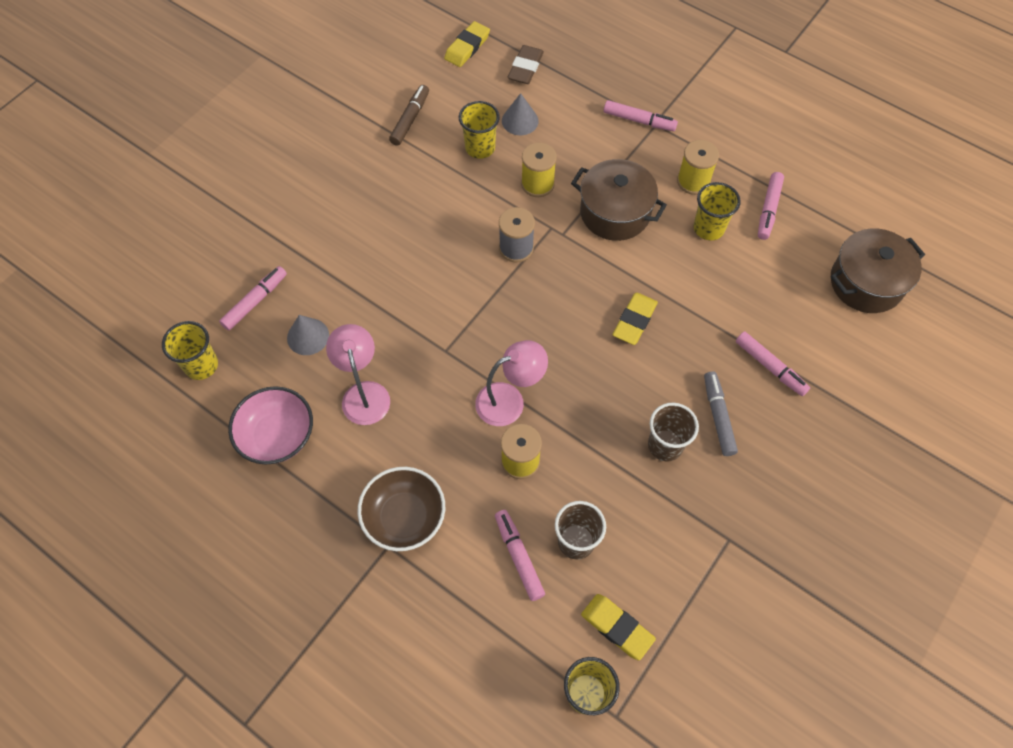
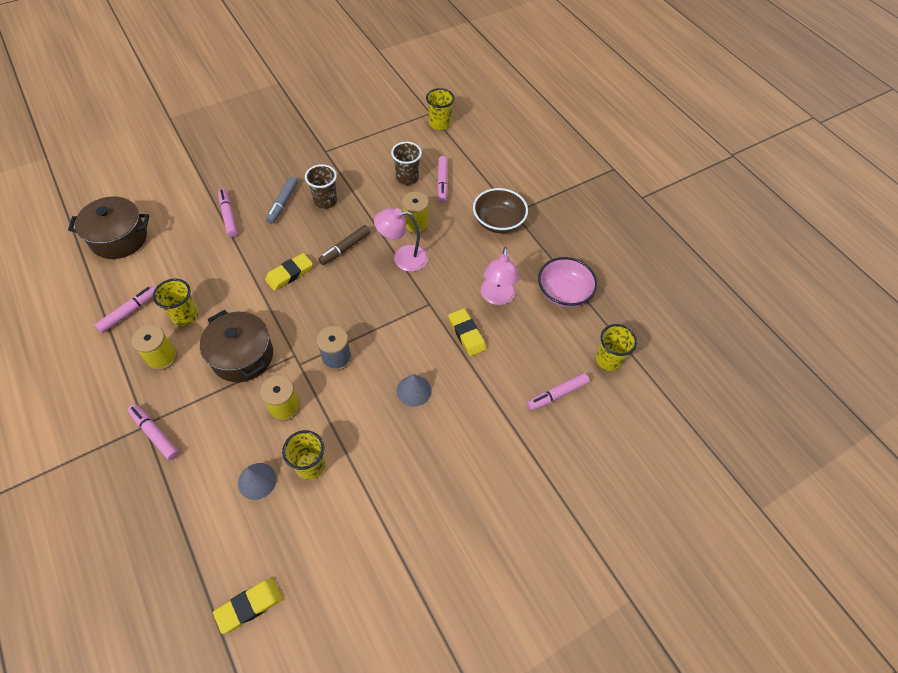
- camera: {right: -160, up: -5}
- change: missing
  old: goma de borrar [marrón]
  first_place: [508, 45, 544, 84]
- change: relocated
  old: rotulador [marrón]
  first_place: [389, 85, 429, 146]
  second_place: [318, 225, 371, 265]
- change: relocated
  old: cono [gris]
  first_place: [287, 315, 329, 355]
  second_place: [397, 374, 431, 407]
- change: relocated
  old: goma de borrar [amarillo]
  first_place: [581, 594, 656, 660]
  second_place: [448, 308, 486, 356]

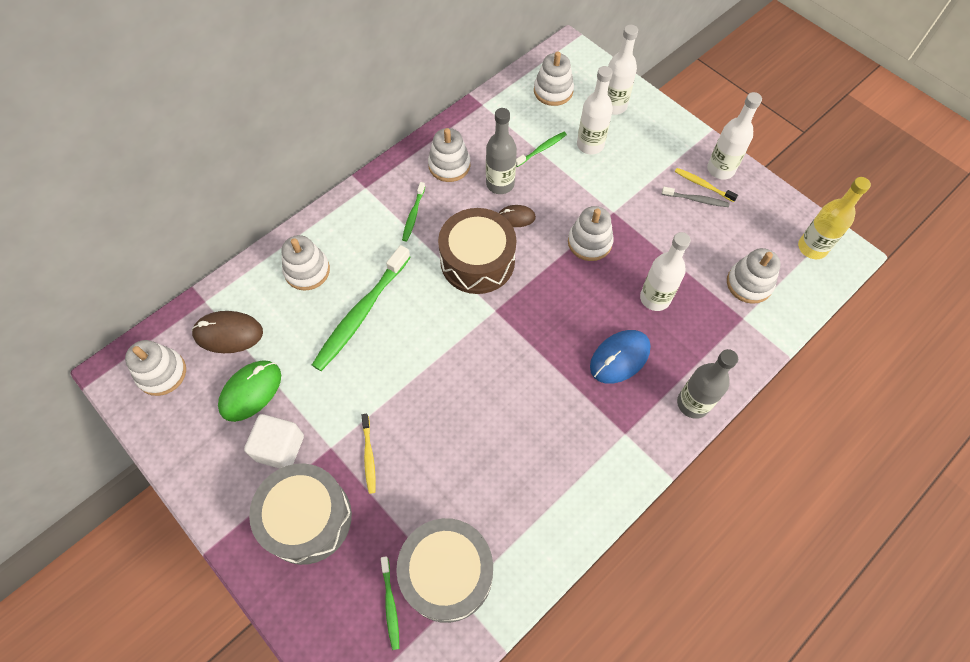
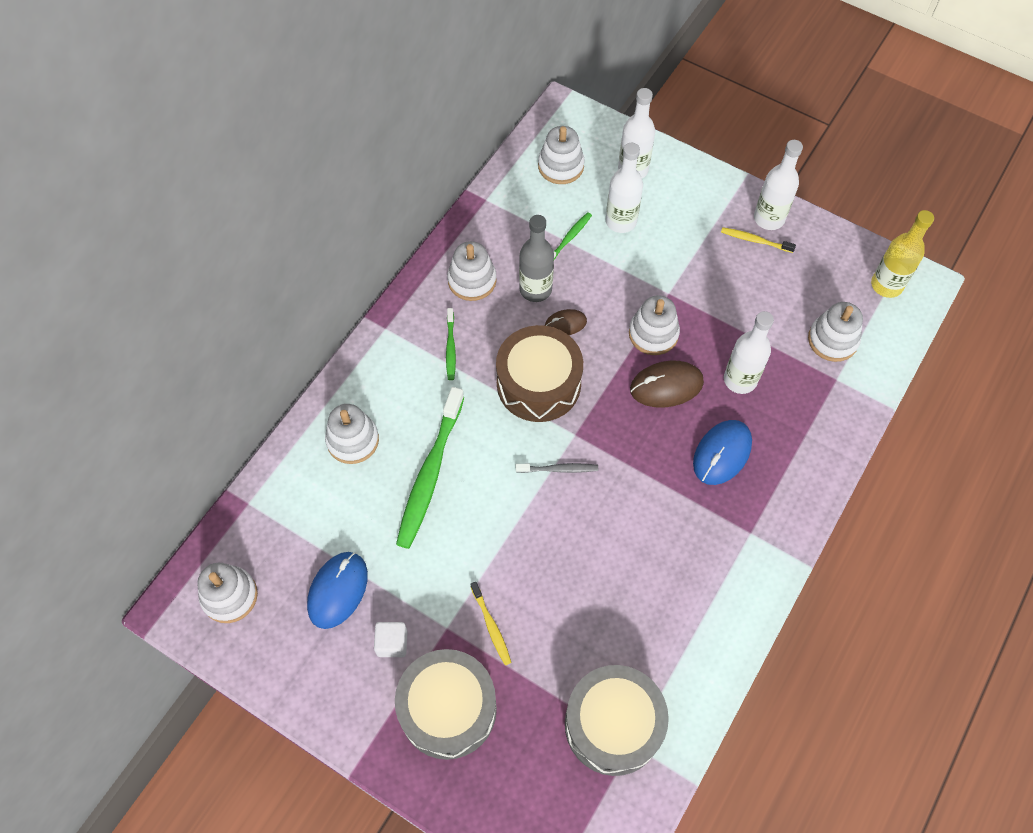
- camera: {right: -15, up: 0}
- change: relocated
  old: cepillo de dientes [gris]
  first_place: [662, 187, 729, 207]
  second_place: [516, 463, 598, 473]
- change: relocated
  old: ratón [marrón]
  first_place: [192, 311, 263, 353]
  second_place: [630, 361, 704, 408]
- change: missing
  old: botella [gris]
  first_place: [677, 349, 738, 419]
- change: colour
  old: ratón [verde]
  new: ratón [azul]
  first_place: [218, 360, 281, 422]
  second_place: [307, 552, 368, 629]
- change: size
  old: cubo [blanco]
  first_place: [244, 414, 304, 469]
  second_place: [374, 622, 408, 657]
  factor: 0.66
- change: missing
  old: cepillo de dientes [verde]
  first_place: [381, 556, 399, 650]

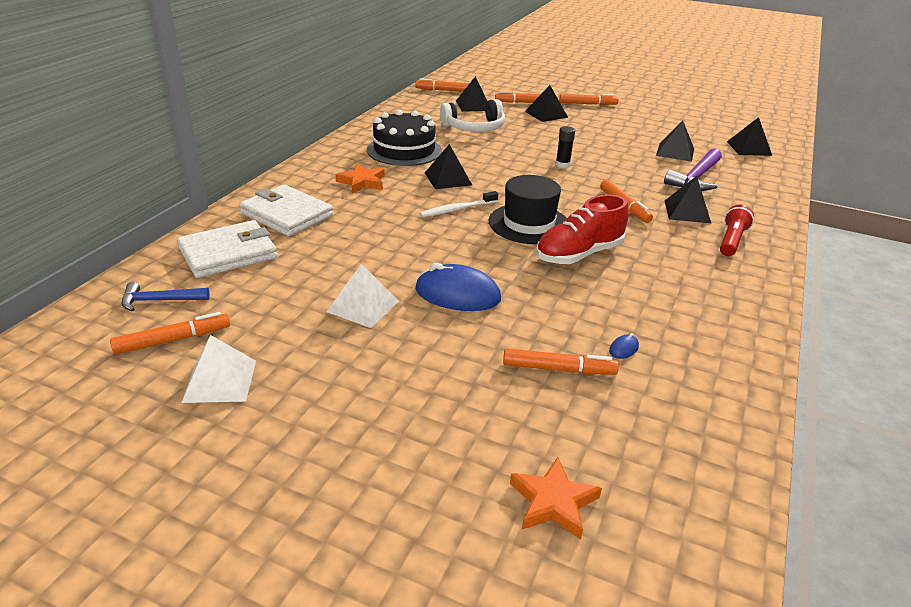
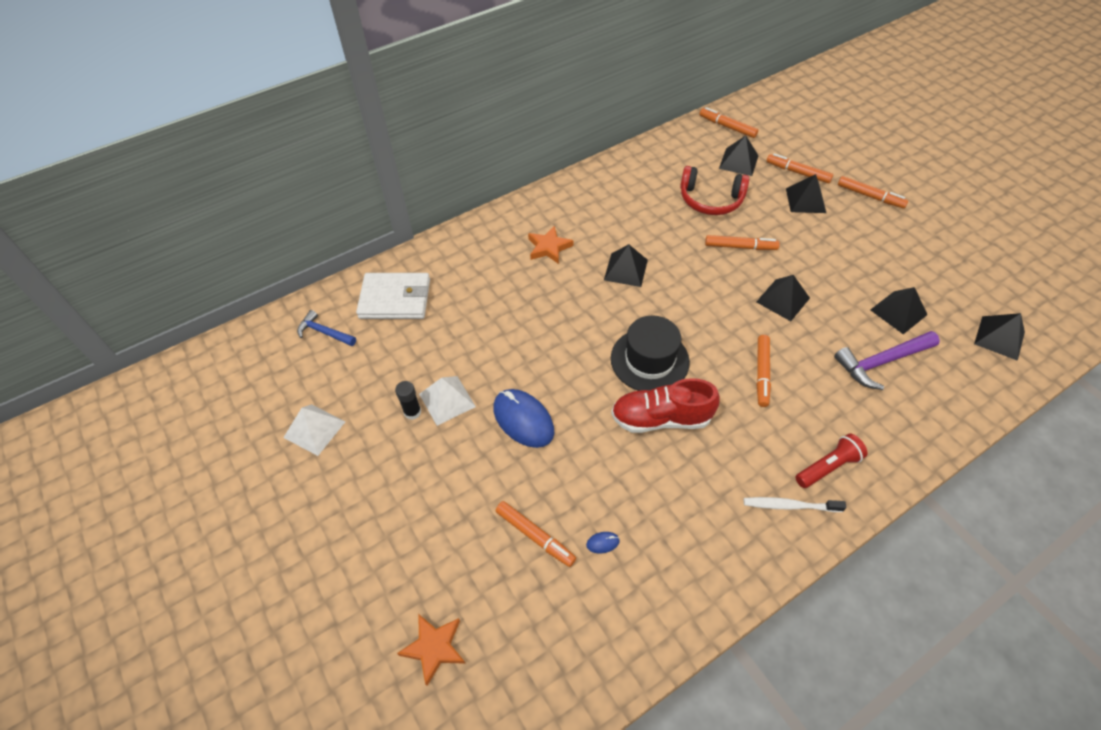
- camera: {right: 35, up: 20}
- change: colour
  old: auriculares [blanco]
  new: auriculares [rojo]
  first_place: [440, 99, 505, 132]
  second_place: [680, 166, 749, 215]
- change: missing
  old: tarta [negro]
  first_place: [367, 110, 442, 166]
- change: relocated
  old: barra de pegamento [negro]
  first_place: [556, 126, 575, 168]
  second_place: [395, 381, 421, 420]
- change: relocated
  old: pirámide [negro]
  first_place: [665, 176, 712, 224]
  second_place: [757, 275, 810, 321]
- change: missing
  old: cartera [blanco]
  first_place: [239, 184, 333, 236]
- change: relocated
  old: cepillo de dientes [blanco]
  first_place: [420, 191, 498, 217]
  second_place: [744, 497, 846, 512]
- change: relocated
  old: rotulador [naranja]
  first_place: [110, 312, 230, 354]
  second_place: [705, 235, 780, 250]

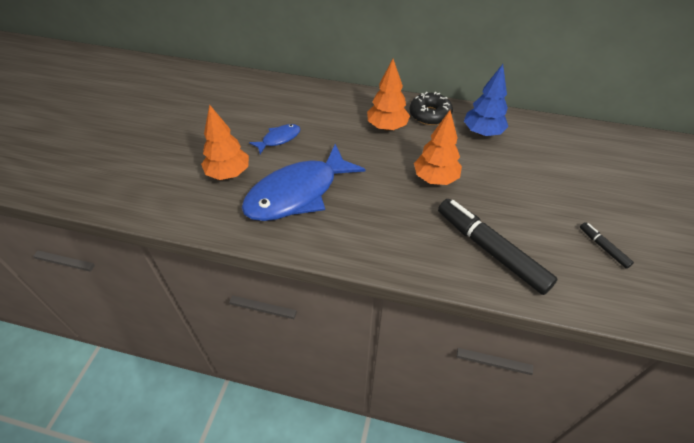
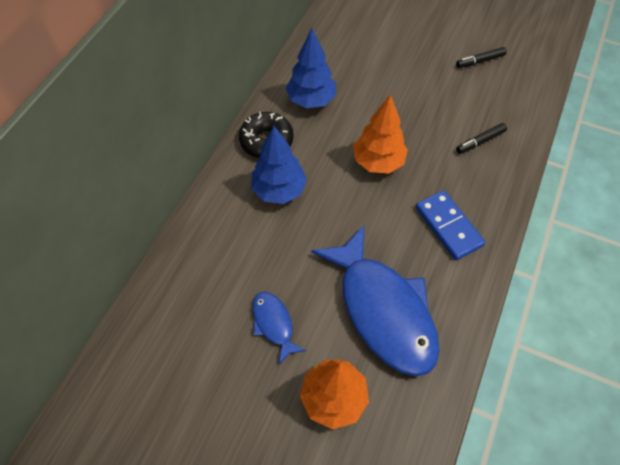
- camera: {right: -80, up: 10}
- change: colour
  old: árbol [naranja]
  new: árbol [azul]
  first_place: [367, 59, 410, 131]
  second_place: [251, 126, 307, 204]
- change: size
  old: rotulador [negro]
  first_place: [438, 199, 557, 295]
  second_place: [456, 123, 507, 154]
  factor: 0.45
- change: appeared
  new: ficha de dominó [azul]
  second_place: [416, 190, 486, 260]

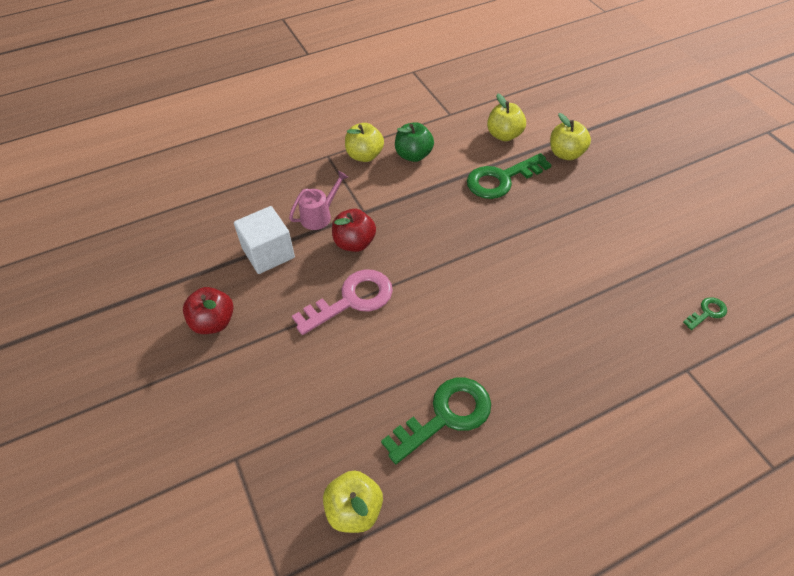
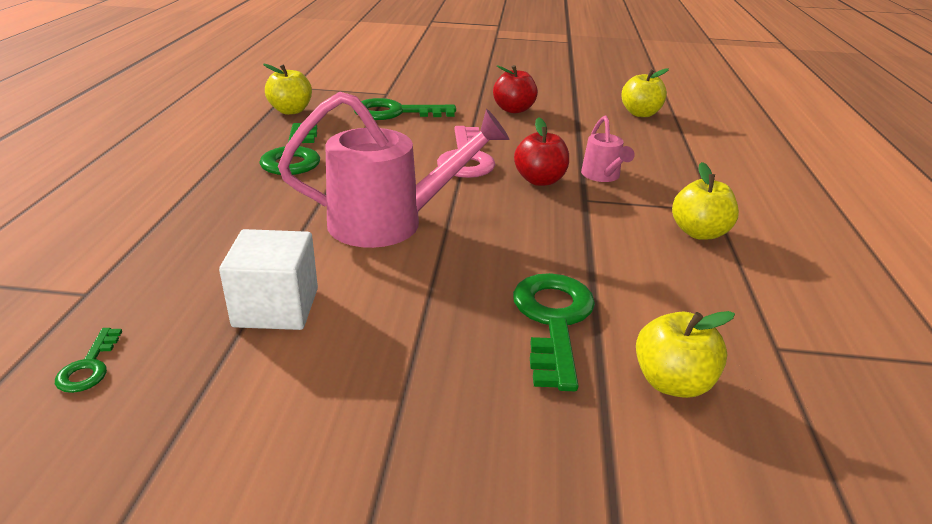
- camera: {right: 120, up: -20}
- change: relocated
  old: manzana [amarillo]
  first_place: [550, 113, 591, 160]
  second_place: [622, 68, 669, 117]
- change: missing
  old: manzana [verde]
  first_place: [395, 122, 434, 162]
- change: relocated
  old: cubo [blanco]
  first_place: [234, 206, 295, 274]
  second_place: [219, 229, 318, 330]
- change: appeared
  new: regadera [rosa]
  second_place: [278, 92, 510, 248]
- change: appeared
  new: llave [verde]
  second_place: [354, 98, 456, 120]

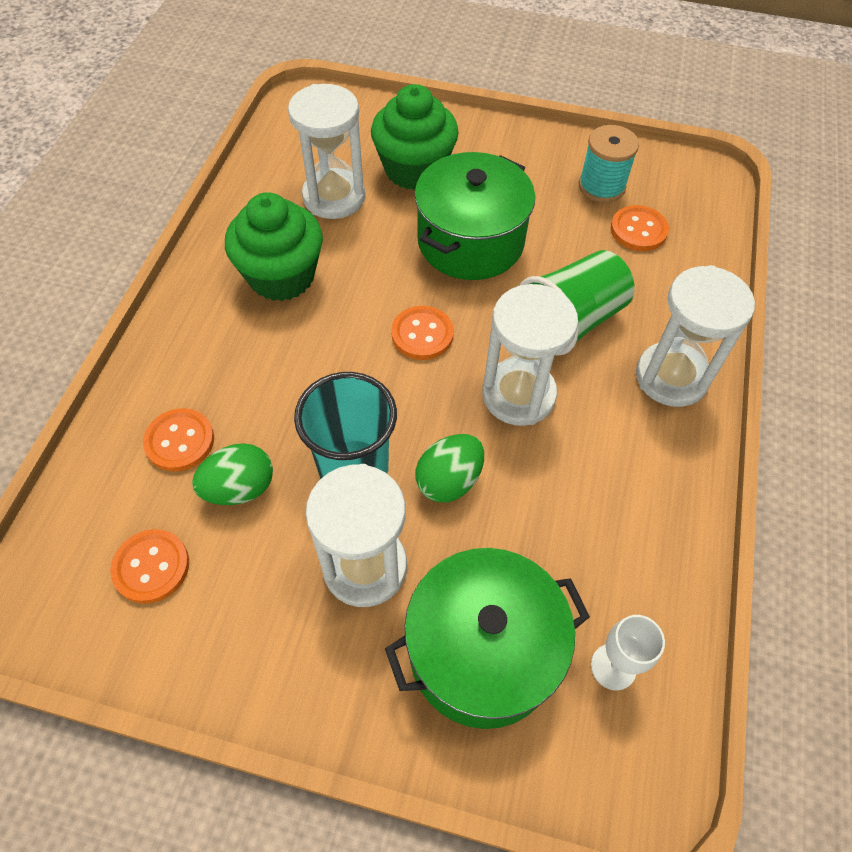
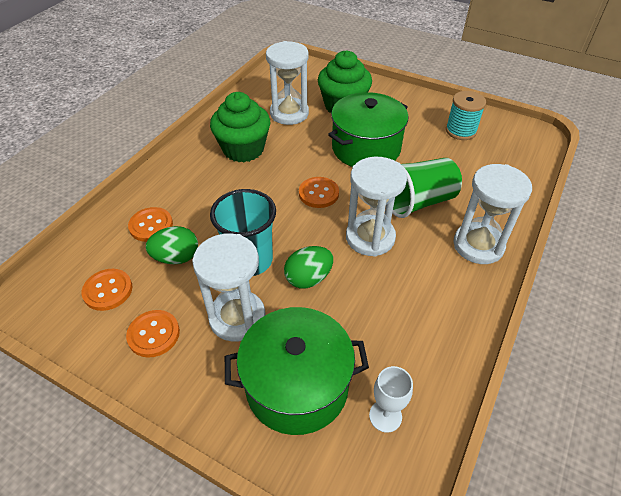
- camera: {right: 15, up: -10}
- change: relocated
  old: botón [naranja]
  first_place: [611, 205, 669, 251]
  second_place: [126, 310, 180, 358]

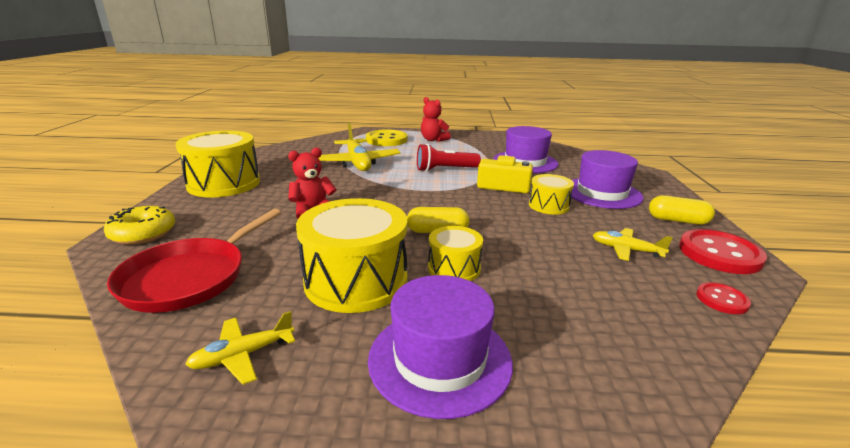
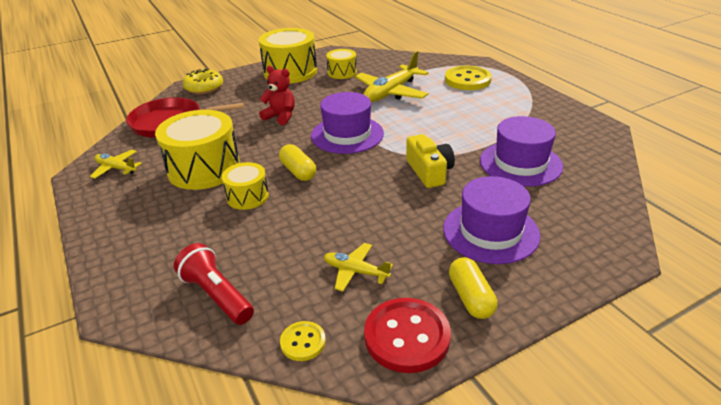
- camera: {right: 60, up: 10}
- change: missing
  old: osito [rojo]
  first_place: [421, 97, 451, 142]
- change: relocated
  old: lámpara de mano [rojo]
  first_place: [417, 144, 481, 172]
  second_place: [174, 243, 254, 325]
- change: relocated
  old: tambor [amarillo]
  first_place: [529, 174, 574, 215]
  second_place: [326, 49, 357, 79]
- change: spun
  old: avión [amarillo]
  first_place: [593, 228, 673, 261]
  second_place: [324, 243, 393, 291]
  degrees: -60
- change: relocated
  old: sombrero [morado]
  first_place: [368, 275, 513, 419]
  second_place: [311, 92, 384, 154]
- change: colour
  old: botón [rojo]
  new: botón [amarillo]
  first_place: [696, 282, 751, 314]
  second_place: [280, 321, 326, 361]

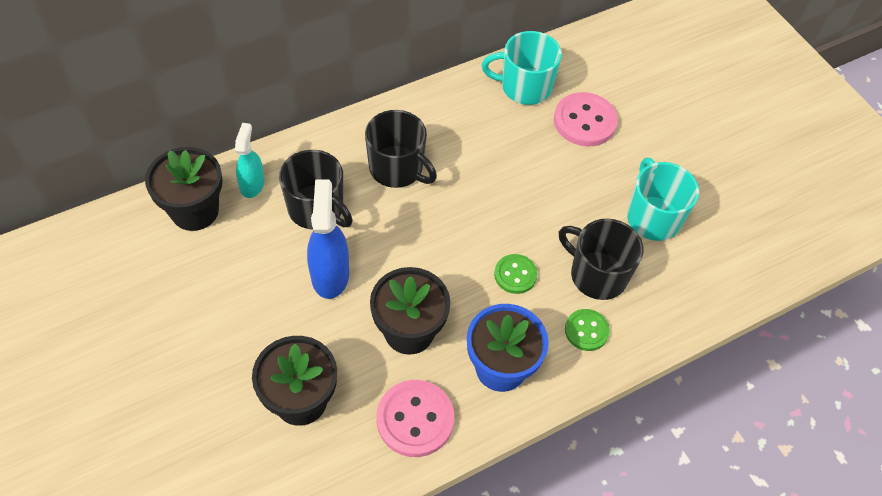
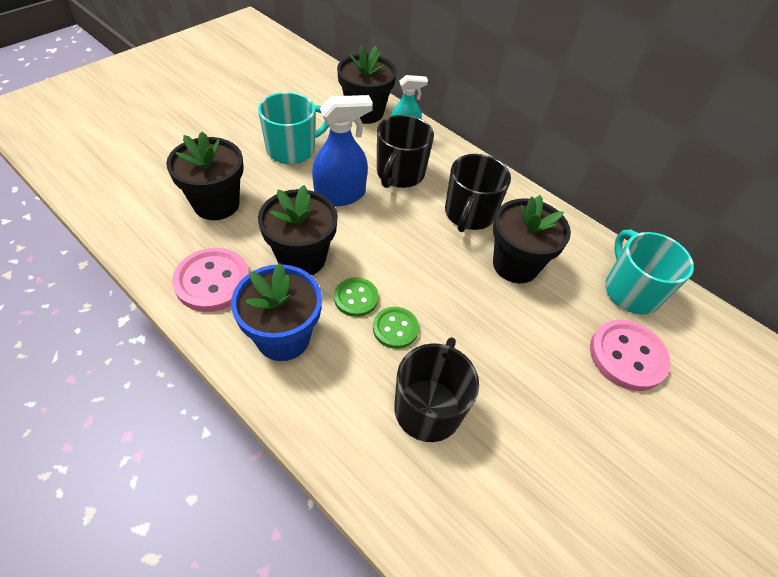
- camera: {right: 70, up: -5}
- change: relocated
  old: taza [turquesa]
  first_place: [627, 158, 699, 241]
  second_place: [258, 92, 329, 164]
- change: relocated
  old: botón [verde]
  first_place: [565, 309, 610, 351]
  second_place: [334, 278, 379, 317]
- change: appeared
  new: maceta [negro]
  second_place: [493, 195, 571, 283]

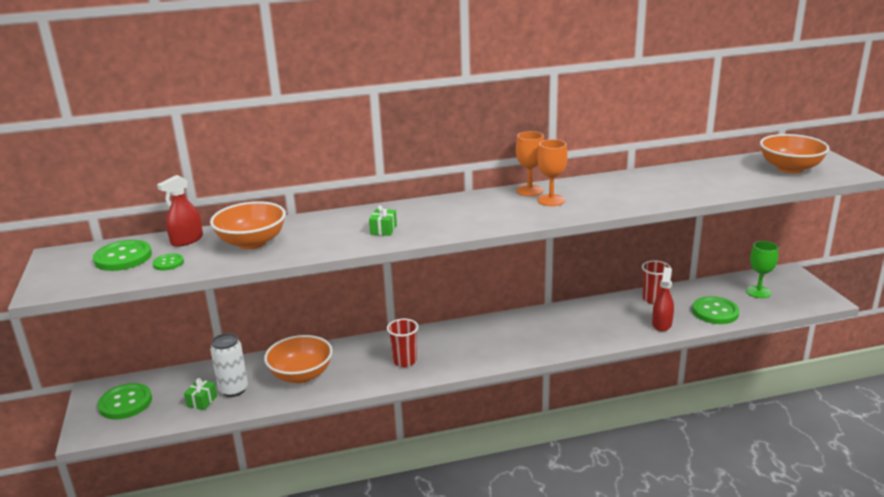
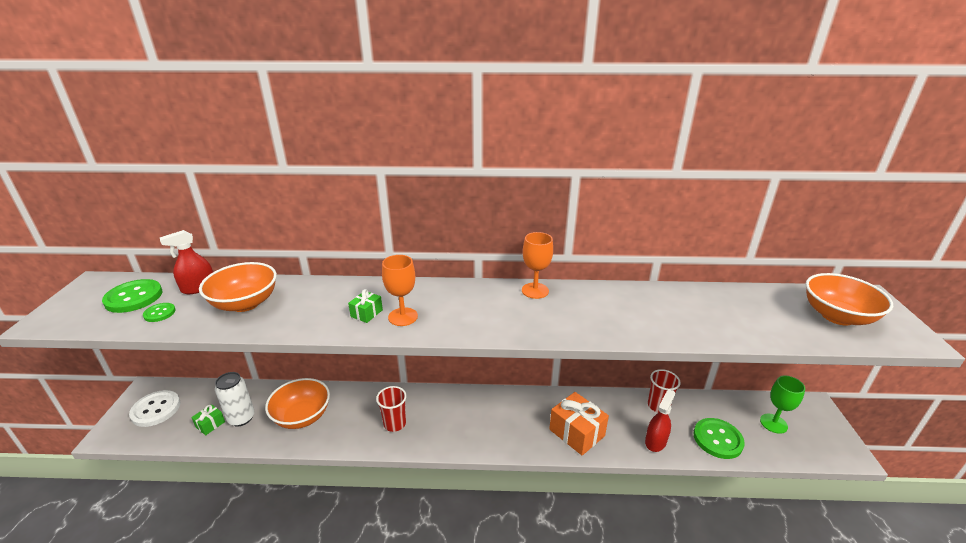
- camera: {right: 15, up: 5}
- change: relocated
  old: copa [naranja]
  first_place: [537, 139, 568, 206]
  second_place: [382, 255, 418, 326]
- change: colour
  old: botón [verde]
  new: botón [blanco]
  first_place: [97, 383, 152, 419]
  second_place: [129, 390, 180, 427]
- change: appeared
  new: regalo [naranja]
  second_place: [549, 392, 609, 456]

